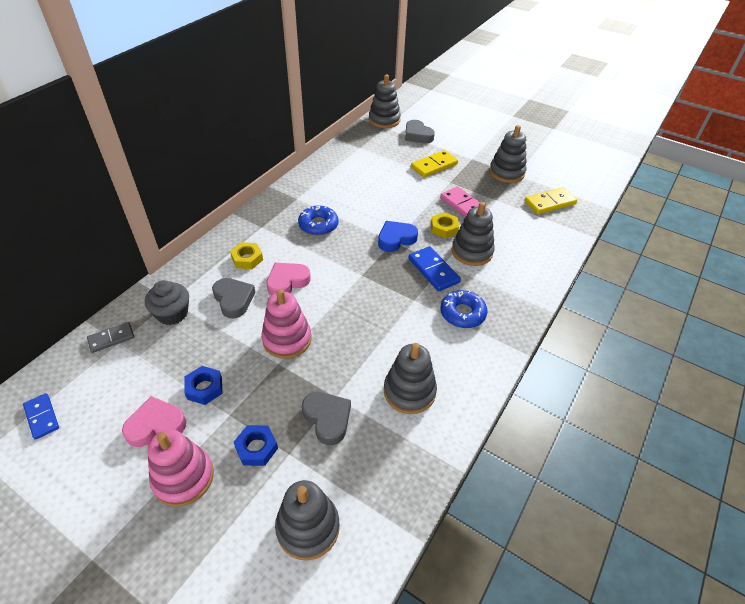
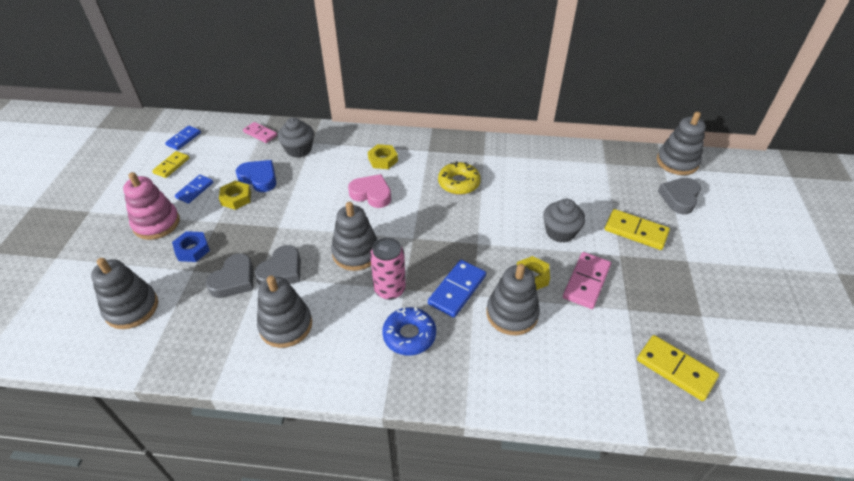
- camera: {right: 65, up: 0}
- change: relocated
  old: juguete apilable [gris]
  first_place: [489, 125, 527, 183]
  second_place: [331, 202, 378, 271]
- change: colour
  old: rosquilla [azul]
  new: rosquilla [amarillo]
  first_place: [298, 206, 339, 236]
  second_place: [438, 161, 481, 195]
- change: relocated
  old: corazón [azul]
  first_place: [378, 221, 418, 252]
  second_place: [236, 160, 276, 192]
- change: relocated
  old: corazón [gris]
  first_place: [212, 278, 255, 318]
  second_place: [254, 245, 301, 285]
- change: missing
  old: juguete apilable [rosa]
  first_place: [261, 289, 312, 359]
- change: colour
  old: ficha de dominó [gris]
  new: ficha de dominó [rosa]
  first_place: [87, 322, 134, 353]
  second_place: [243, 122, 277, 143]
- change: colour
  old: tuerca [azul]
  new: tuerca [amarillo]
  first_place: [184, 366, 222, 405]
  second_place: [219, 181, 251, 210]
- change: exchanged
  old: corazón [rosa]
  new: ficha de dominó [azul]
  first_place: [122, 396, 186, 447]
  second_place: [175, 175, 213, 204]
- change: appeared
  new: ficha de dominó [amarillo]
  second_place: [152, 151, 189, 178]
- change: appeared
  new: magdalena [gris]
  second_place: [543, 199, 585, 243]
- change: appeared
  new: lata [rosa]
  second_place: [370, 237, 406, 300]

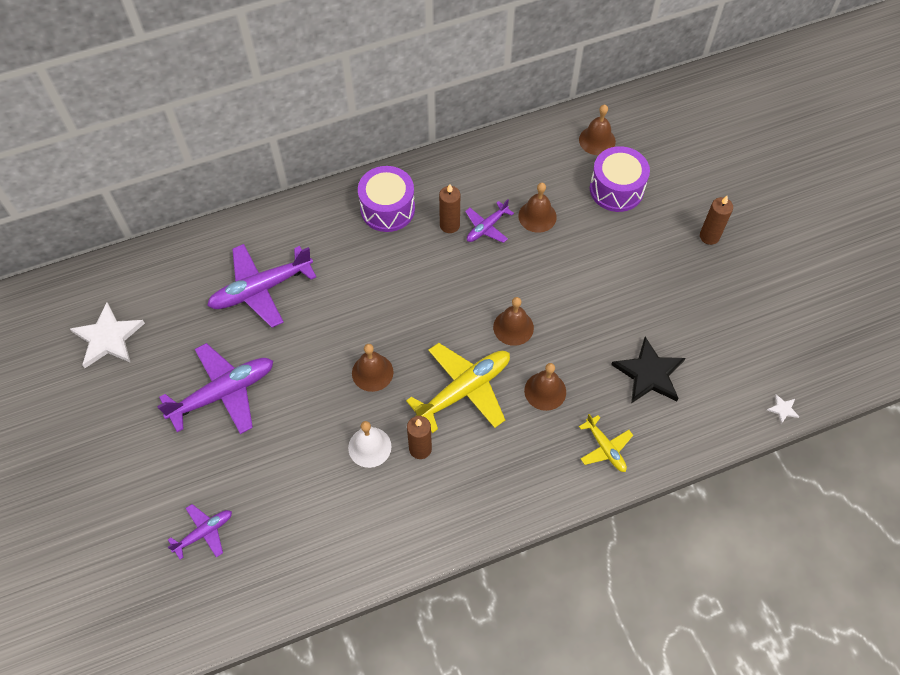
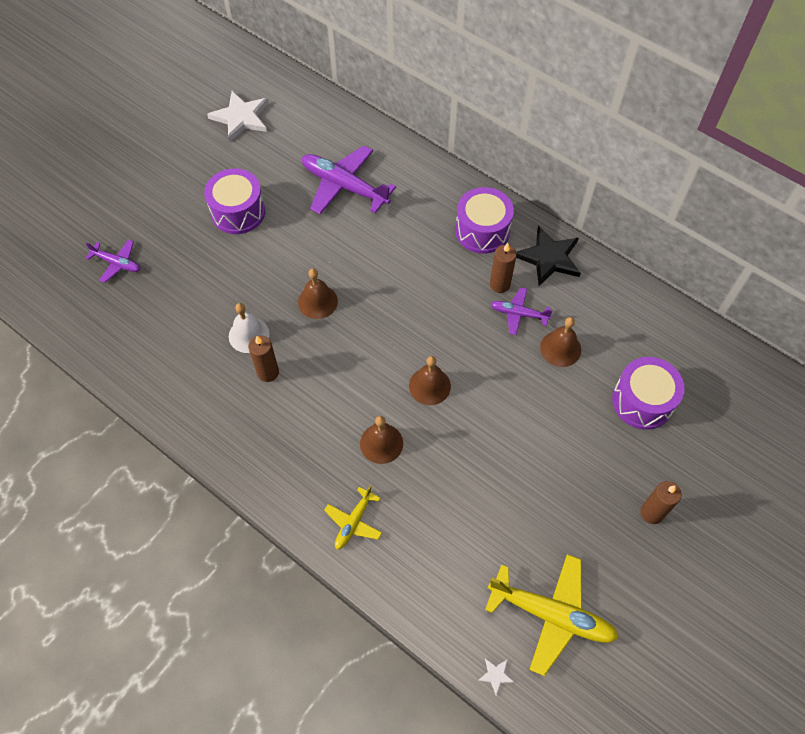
- camera: {right: 60, up: 0}
- change: missing
  old: campana [marrón]
  first_place: [579, 105, 616, 155]
- change: relocated
  old: estrella [negro]
  first_place: [611, 337, 685, 404]
  second_place: [516, 226, 581, 286]
- change: exchanged
  old: avión [morado]
  new: tambor [morado]
  first_place: [157, 343, 273, 434]
  second_place: [204, 168, 265, 234]
- change: relocated
  old: avión [amarillo]
  first_place: [406, 343, 510, 433]
  second_place: [485, 554, 619, 676]

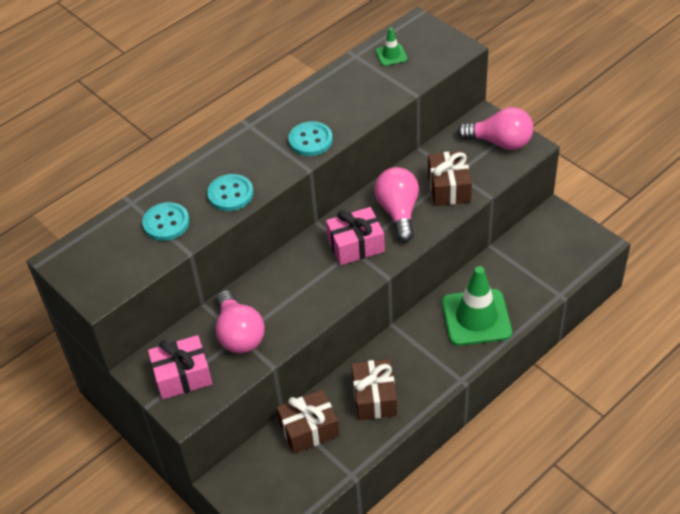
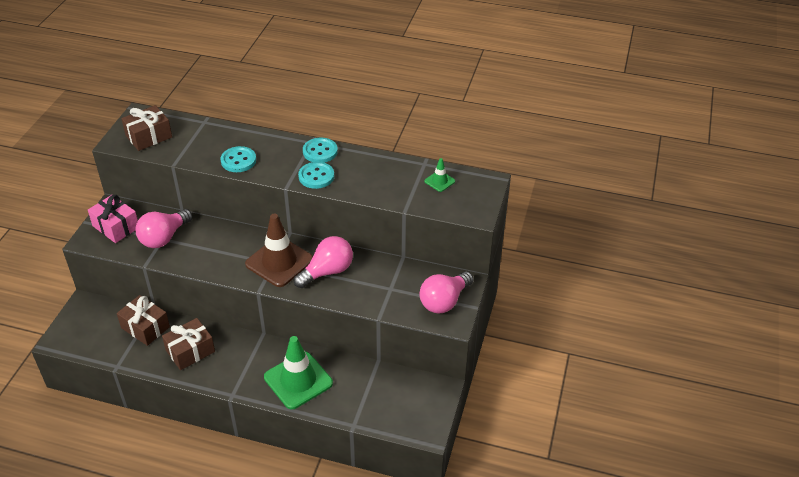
- camera: {right: 55, up: -5}
- change: spun
  old: bombilla [rosa]
  first_place: [457, 107, 533, 150]
  second_place: [419, 271, 473, 313]
  degrees: 60
- change: relocated
  old: regalo [marrón]
  first_place: [428, 151, 472, 206]
  second_place: [121, 105, 172, 151]
- change: relocated
  old: botón [turquesa]
  first_place: [142, 202, 190, 241]
  second_place: [303, 138, 338, 163]
- change: exchanged
  old: regalo [rosa]
  new: cono de tráfico [marrón]
  first_place: [326, 207, 385, 265]
  second_place: [245, 214, 313, 287]

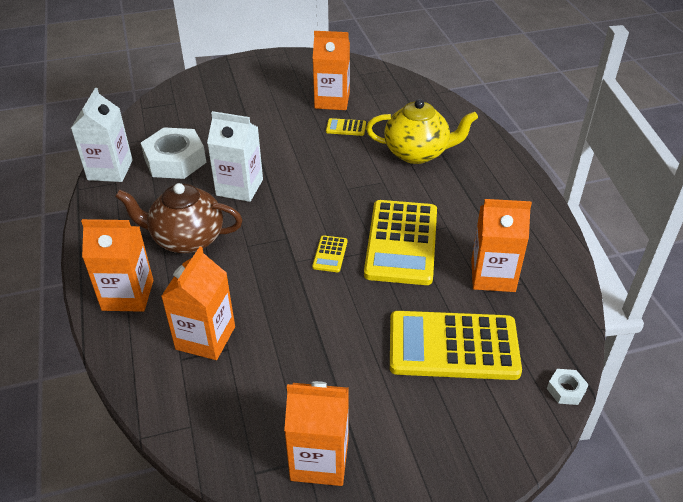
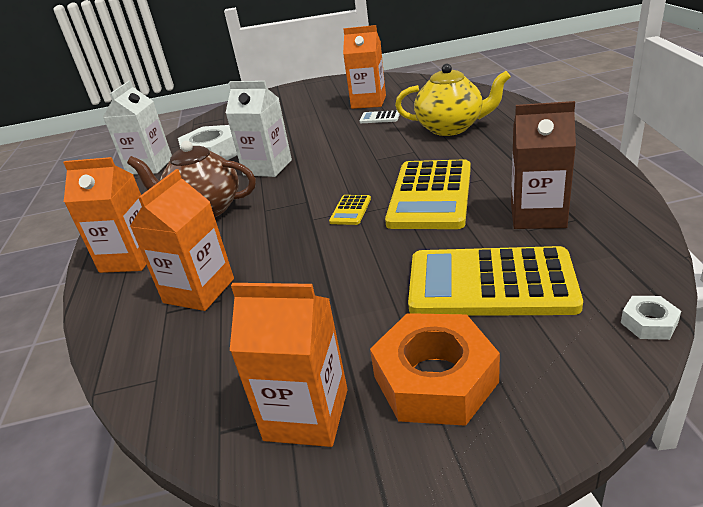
- camera: {right: 10, up: -10}
- change: colour
  old: calculadora [amarillo]
  new: calculadora [blanco]
  first_place: [326, 118, 366, 136]
  second_place: [359, 110, 400, 123]
- change: colour
  old: cartón de leche [naranja]
  new: cartón de leche [marrón]
  first_place: [471, 199, 532, 292]
  second_place: [511, 101, 576, 229]
- change: appeared
  new: tuerca [naranja]
  second_place: [370, 313, 500, 426]

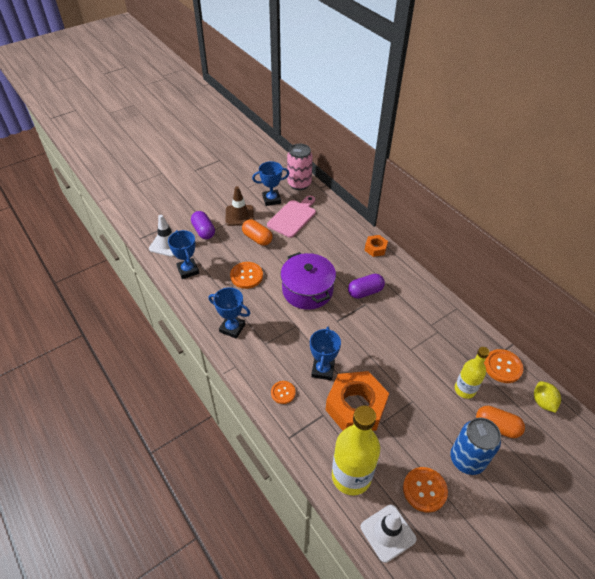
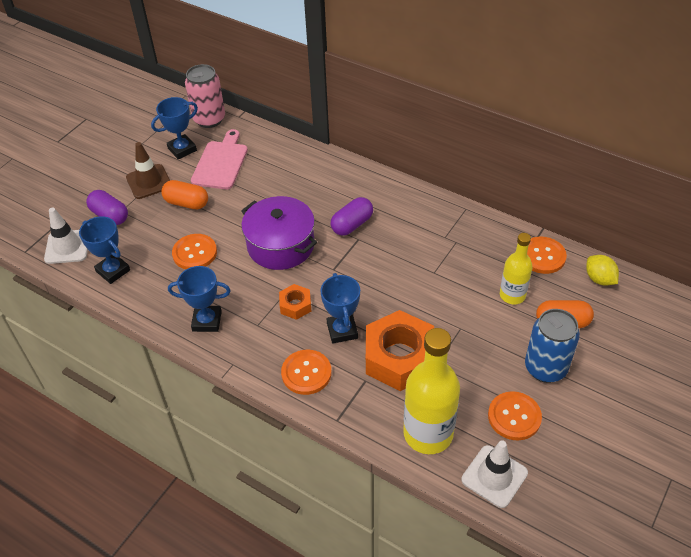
- camera: {right: -20, up: 0}
- change: relocated
  old: tuerca [naranja]
  first_place: [364, 235, 388, 257]
  second_place: [279, 284, 311, 320]
- change: size
  old: botón [naranja]
  first_place: [271, 381, 296, 404]
  second_place: [281, 350, 332, 395]
  factor: 1.56

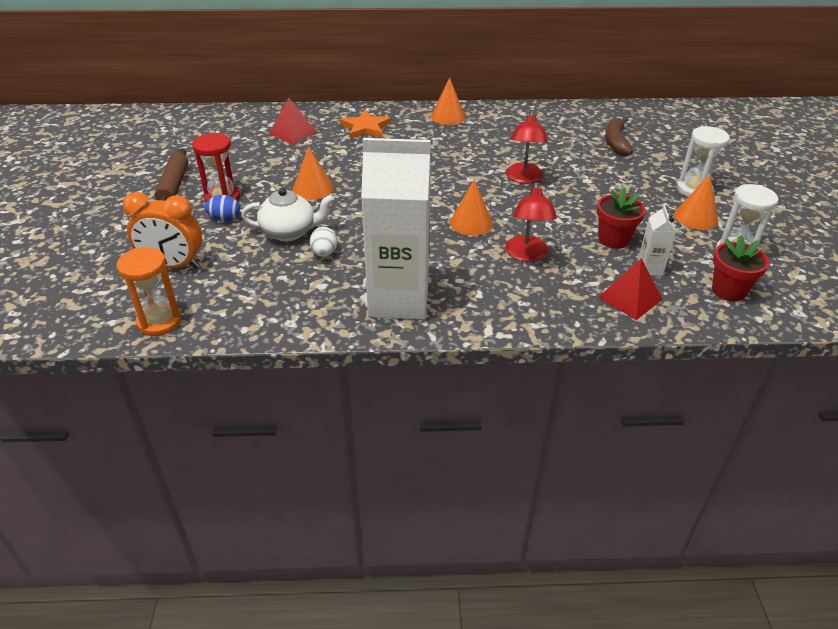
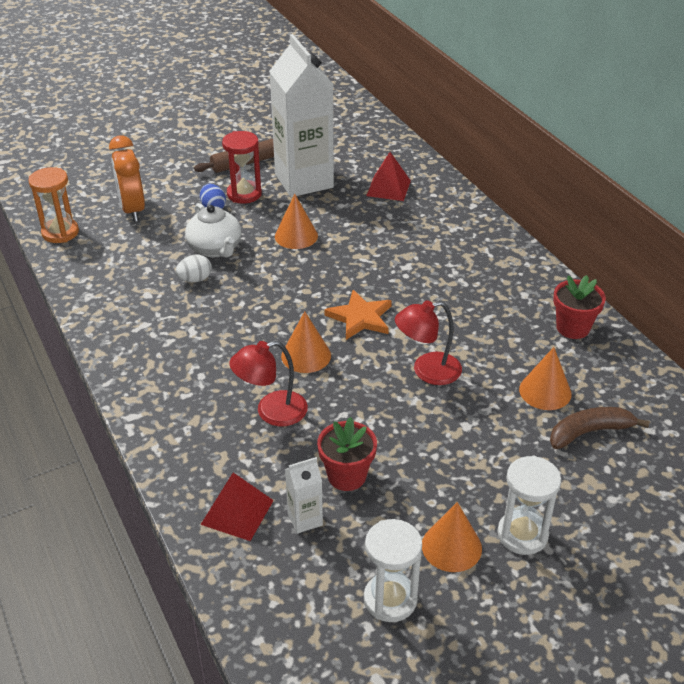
- camera: {right: 65, up: 0}
- change: relocated
  old: cono [naranja]
  first_place: [431, 78, 466, 125]
  second_place: [519, 347, 572, 410]
- change: relocated
  old: estrella [naranja]
  first_place: [340, 110, 391, 139]
  second_place: [324, 290, 392, 340]
- change: relocated
  old: cartón de leche [blanco]
  first_place: [361, 138, 431, 320]
  second_place: [269, 34, 334, 197]
- change: relocated
  old: maceta [rojo]
  first_place: [712, 235, 769, 301]
  second_place: [553, 275, 606, 339]

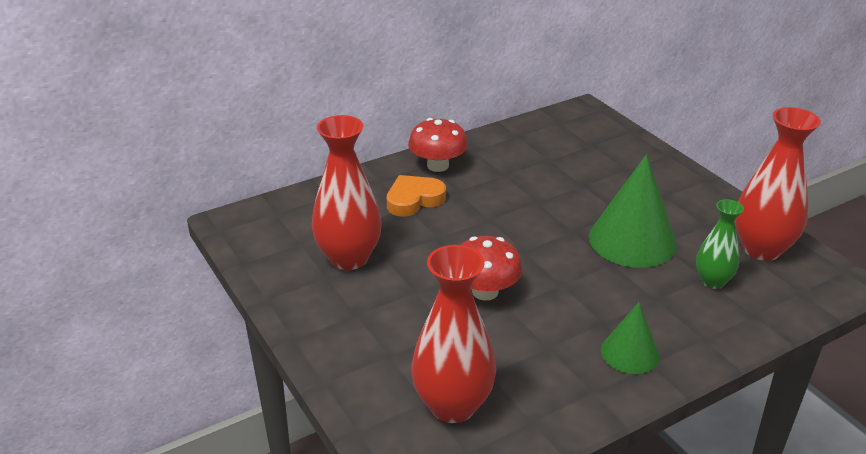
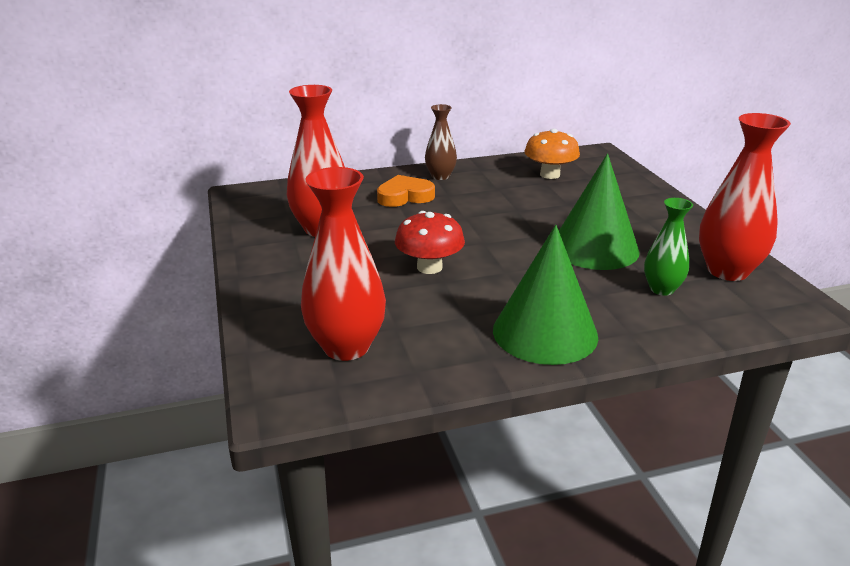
- camera: {right: 15, up: -5}
- change: exchanged
  old: seta [rojo]
  new: florero [marrón]
  first_place: [408, 118, 468, 172]
  second_place: [425, 104, 457, 180]
- change: size
  old: cono [verde]
  first_place: [601, 302, 660, 374]
  second_place: [493, 225, 598, 365]
  factor: 1.74
- change: appeared
  new: seta [naranja]
  second_place: [525, 129, 580, 179]

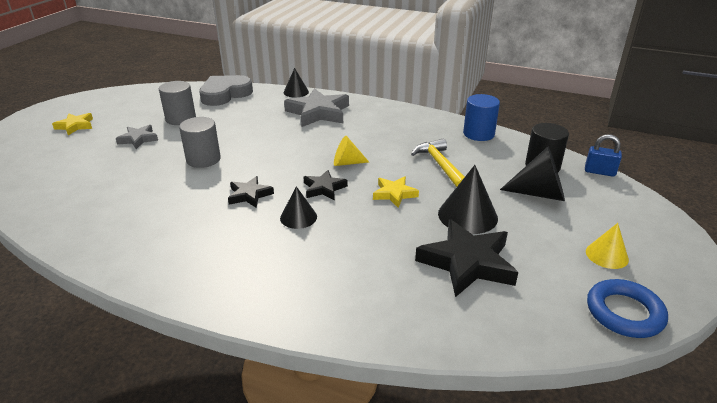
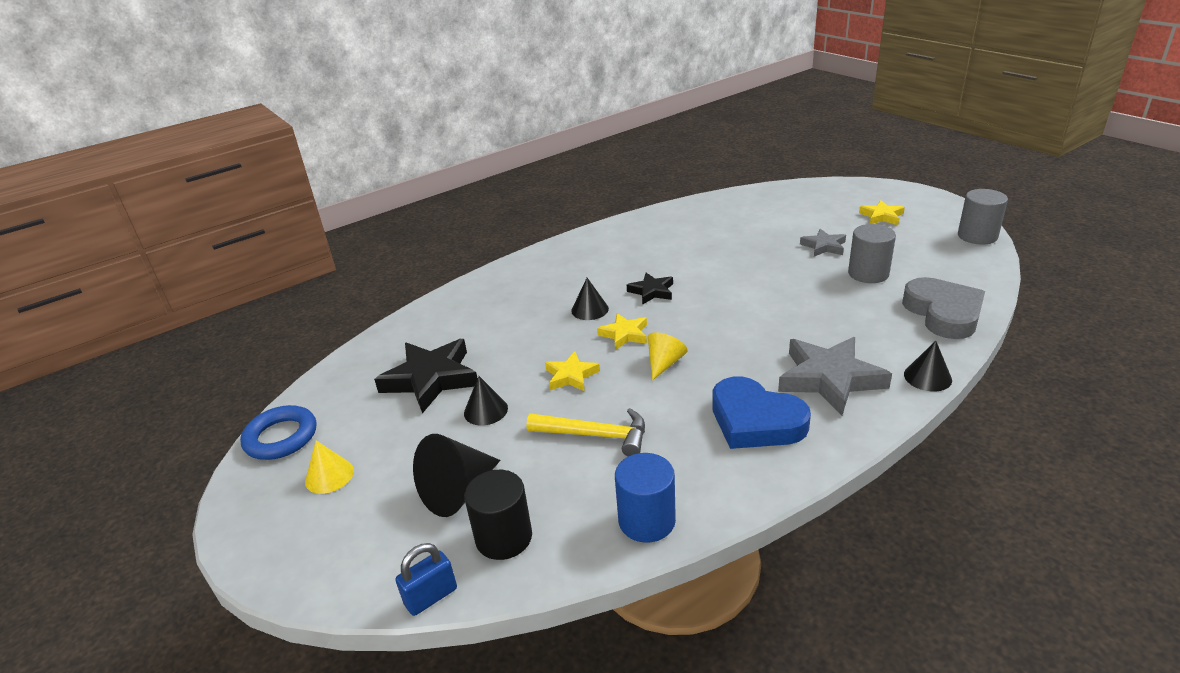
- camera: {right: 125, up: 0}
- change: relocated
  old: cilindro [gris]
  first_place: [179, 117, 221, 168]
  second_place: [958, 189, 1008, 245]
- change: size
  old: cono [negro]
  first_place: [438, 165, 498, 234]
  second_place: [464, 376, 508, 425]
  factor: 0.62
- change: colour
  old: estrella [negro]
  new: estrella [amarillo]
  first_place: [303, 170, 348, 200]
  second_place: [597, 313, 647, 350]
- change: appeared
  new: corazón [azul]
  second_place: [712, 376, 811, 449]

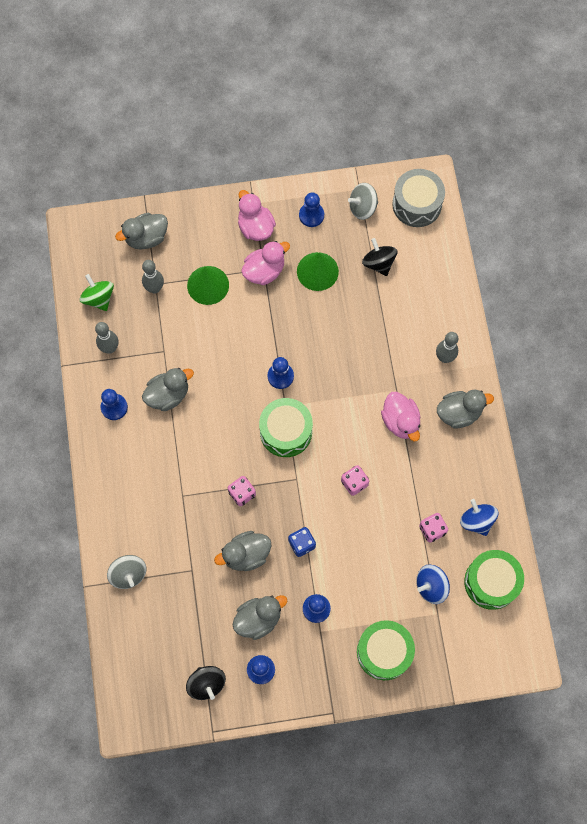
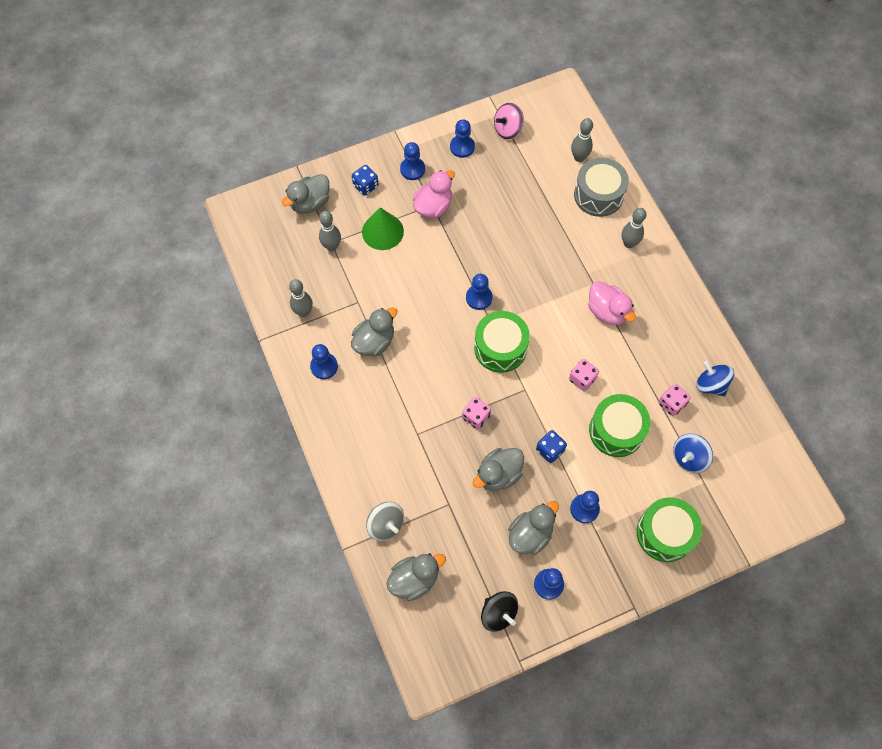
- camera: {right: -15, up: -5}
- change: relocated
  old: tambor [gris]
  first_place: [392, 169, 445, 227]
  second_place: [574, 158, 629, 217]
- change: colour
  old: peonza [gris]
  new: peonza [rosa]
  first_place: [348, 183, 378, 220]
  second_place: [494, 103, 524, 140]
- change: exchanged
  old: pato [rosa]
  new: peón [azul]
  first_place: [238, 190, 276, 241]
  second_place: [400, 142, 425, 180]
- change: missing
  old: peonza [negro]
  first_place: [362, 238, 398, 276]
- change: missing
  old: cono [verde]
  first_place: [297, 252, 339, 291]
- change: missing
  old: peonza [verde]
  first_place: [80, 274, 114, 311]
- change: relocated
  old: pato [gris]
  first_place: [437, 390, 494, 428]
  second_place: [386, 553, 446, 601]
- change: relocated
  old: tambor [verde]
  first_place: [464, 550, 524, 610]
  second_place: [589, 394, 651, 457]
- change: appeared
  new: bolo [gris]
  second_place: [571, 118, 593, 162]
- change: appeared
  new: dado [azul]
  second_place: [352, 165, 379, 196]

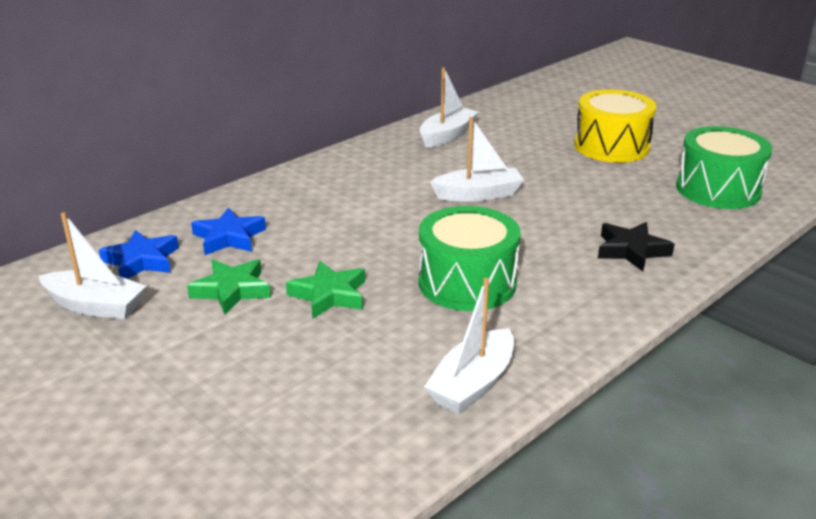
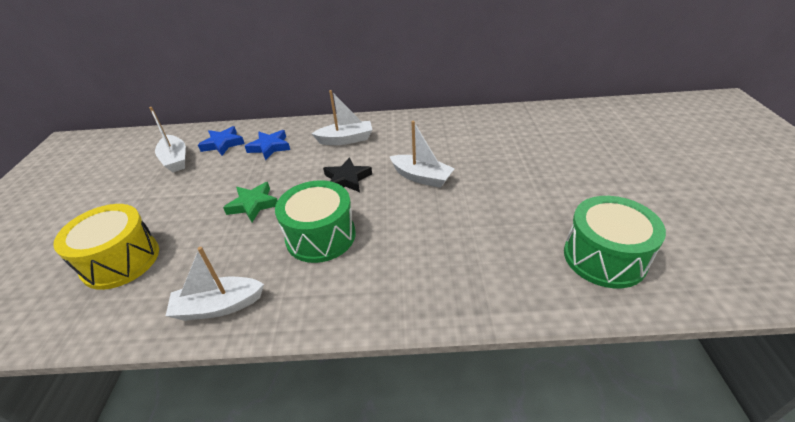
- camera: {right: 45, up: 10}
- change: relocated
  old: barco [blanco]
  first_place: [419, 67, 479, 148]
  second_place: [311, 90, 372, 145]
- change: relocated
  old: tambor [amarillo]
  first_place: [574, 89, 657, 163]
  second_place: [53, 204, 159, 290]
- change: relocated
  old: estrella [negro]
  first_place: [598, 222, 675, 272]
  second_place: [323, 157, 372, 192]
- change: missing
  old: estrella [verde]
  first_place: [187, 259, 271, 315]

